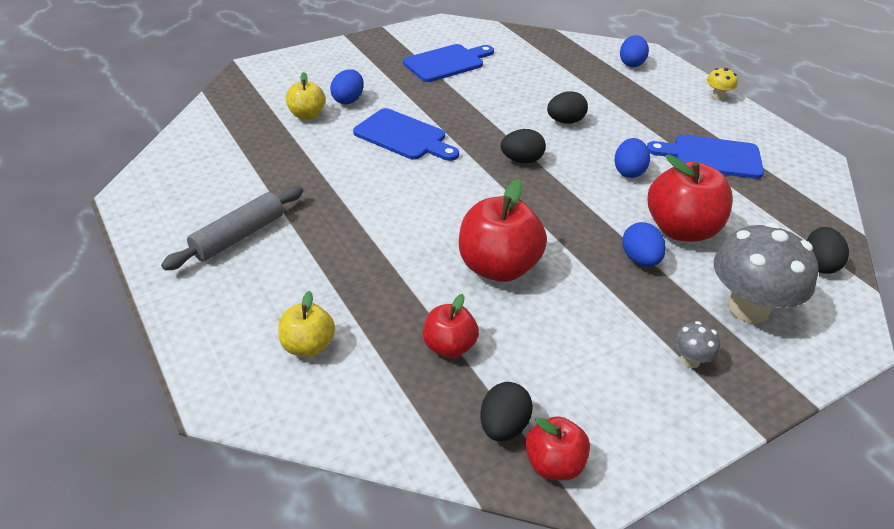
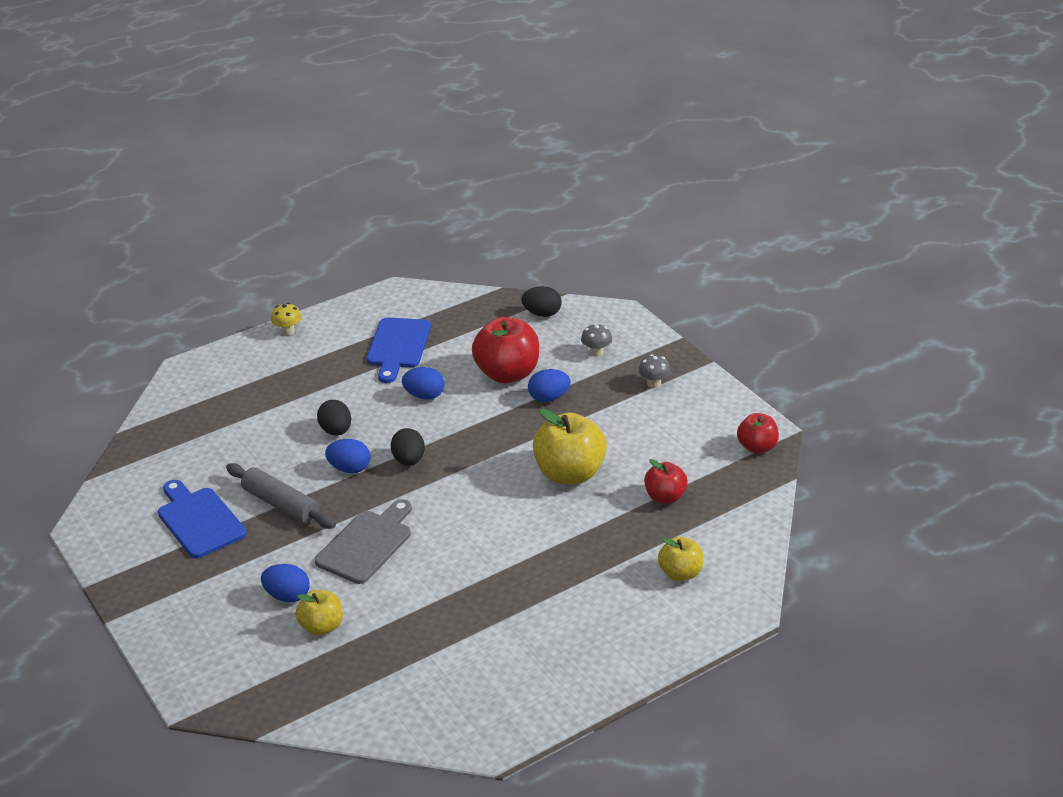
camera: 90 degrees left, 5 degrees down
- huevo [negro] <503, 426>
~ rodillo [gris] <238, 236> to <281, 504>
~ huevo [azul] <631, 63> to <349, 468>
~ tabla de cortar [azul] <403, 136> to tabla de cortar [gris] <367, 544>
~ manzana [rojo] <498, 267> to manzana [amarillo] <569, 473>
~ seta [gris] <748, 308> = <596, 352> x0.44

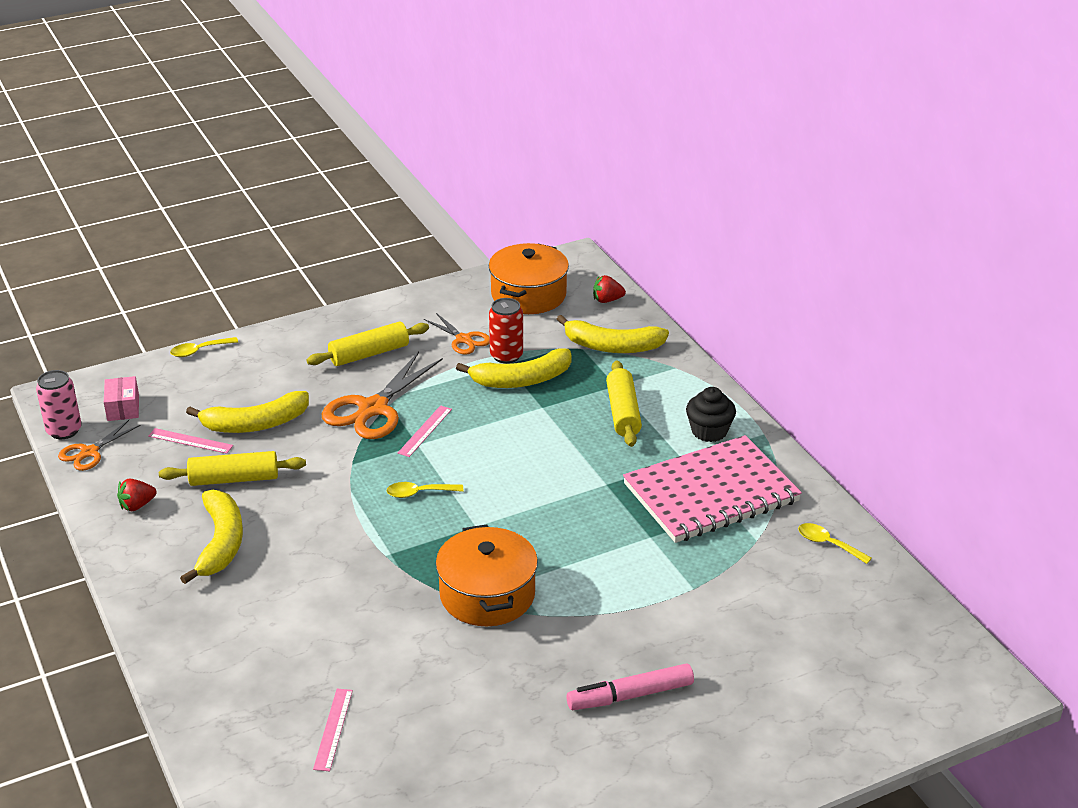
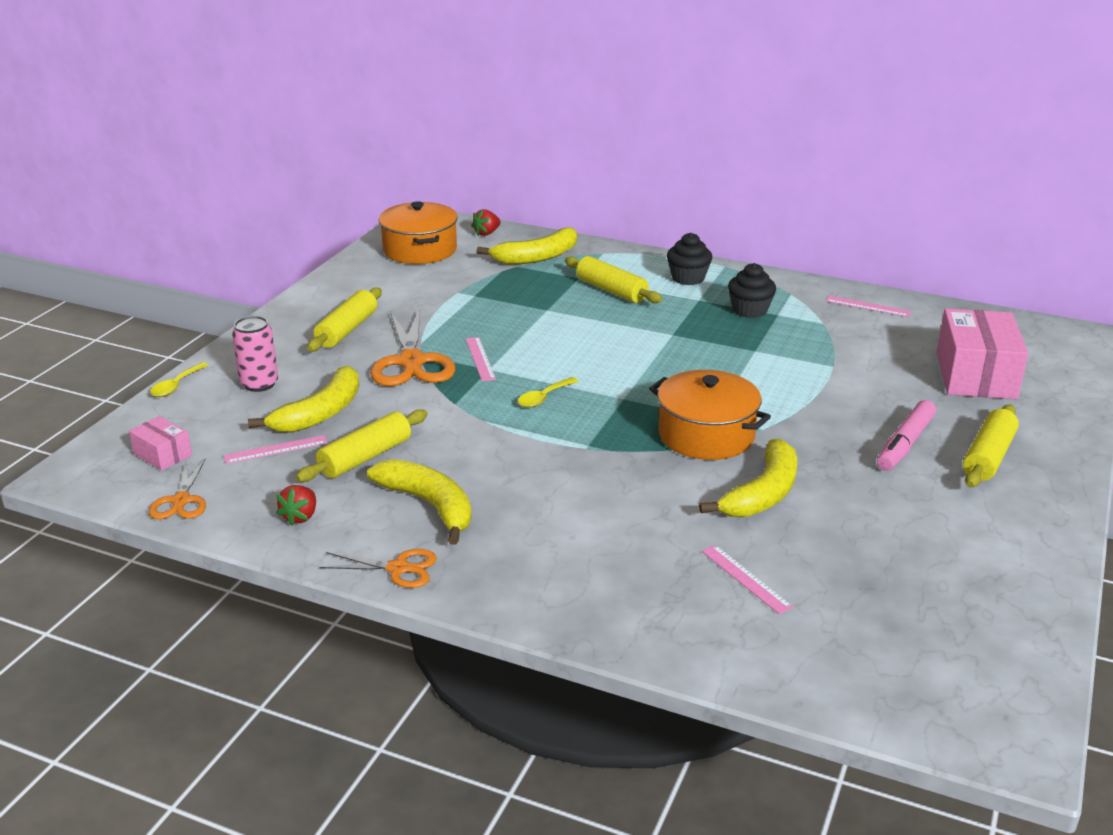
camera: 40 degrees left, 5 degrees down
- lata [rojo] <506, 356>
+ caja [rosa] <975, 375>
+ rodillo [amarillo] <988, 457>
~ lata [rosa] <64, 430> to <259, 384>
~ tijeras [naranja] <463, 339> to <398, 569>
~ plátano [amarillo] <522, 380> to <763, 493>
~ cuaderno [rosa] <711, 493> to magdalena [negro] <750, 310>
~ cuchara [amarillo] <828, 544> to regla [rosa] <867, 306>

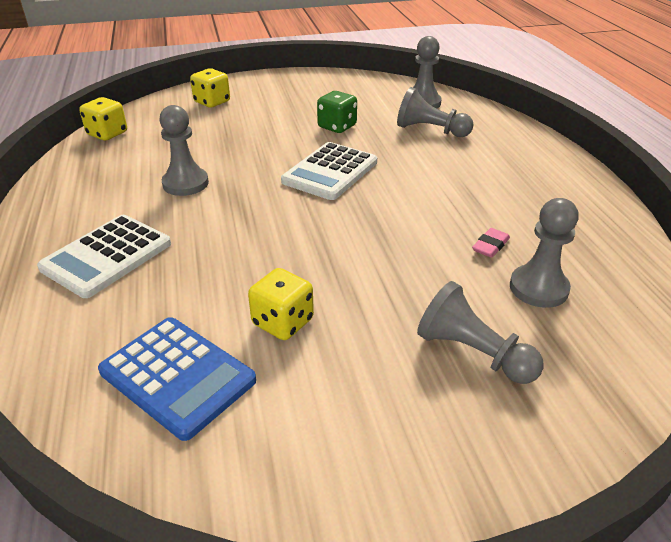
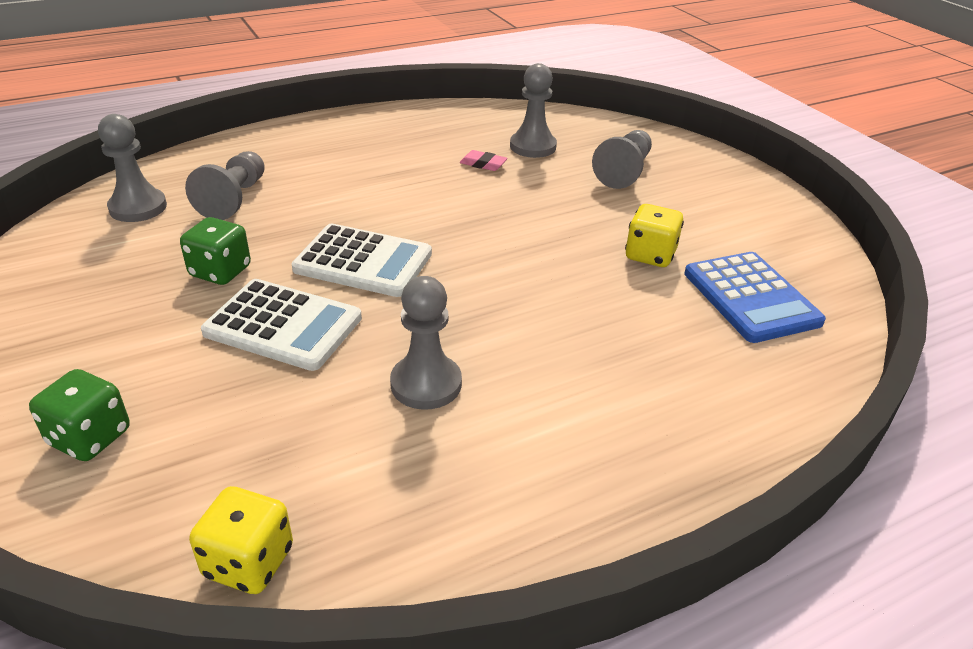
camera: 105 degrees left, 0 degrees up
~ calculadora [blanco] <107, 256> to <283, 325>
~ dado [amarillo] <212, 102> to dado [verde] <90, 437>
~ calculadora [azul] <177, 376> = <751, 298> 135 degrees clockwise

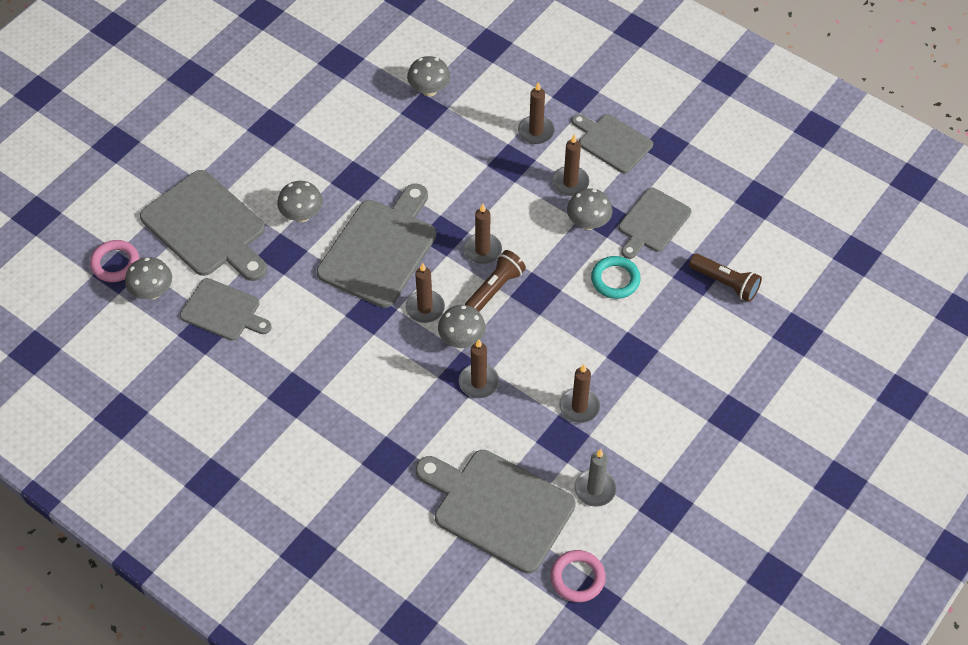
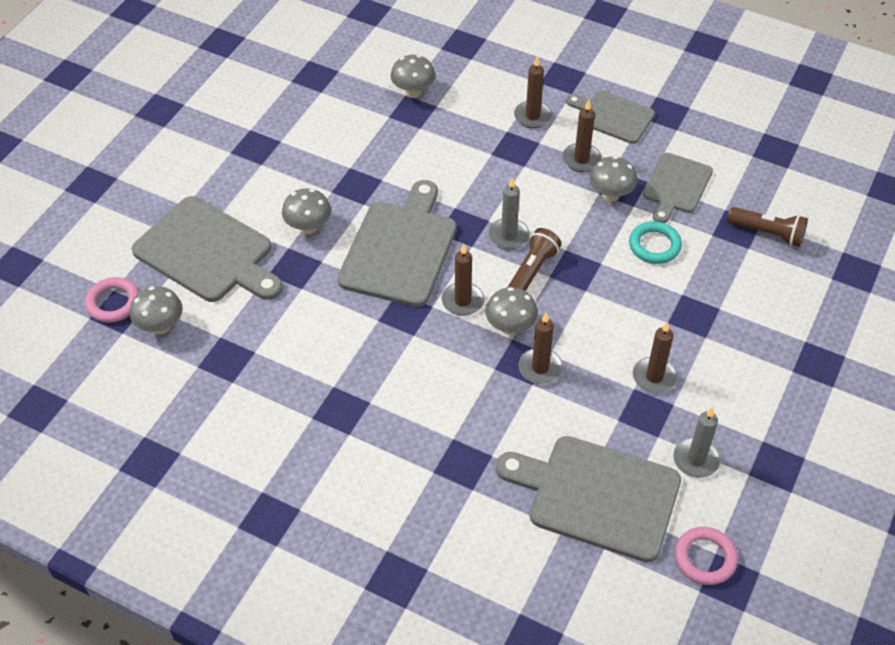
camera: 10 degrees left, 5 degrees down
- tabla de cortar [gris] <223, 311>
~ vela [marrón] <482, 250> to vela [gris] <508, 236>

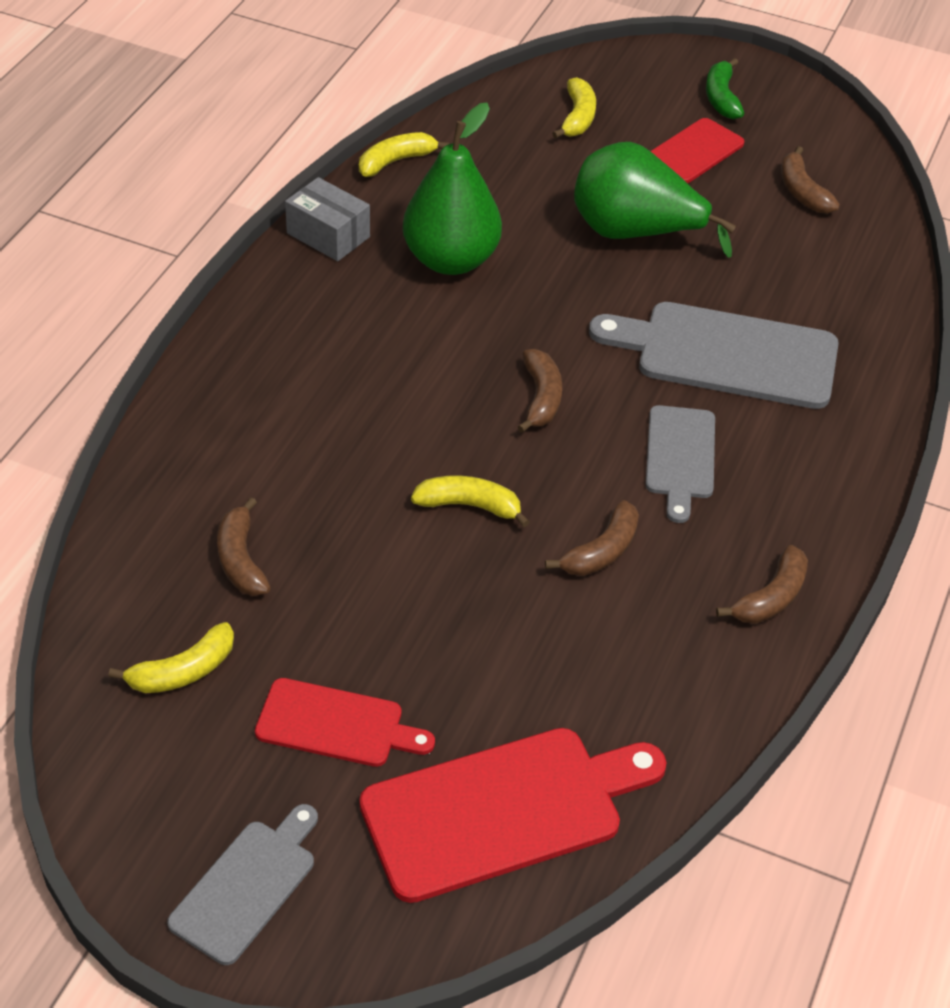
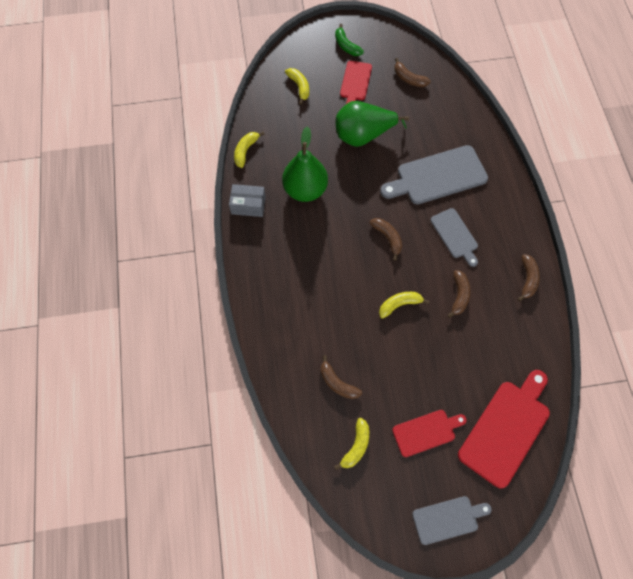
camera: 30 degrees left, 20 degrees up
~ tabla de cortar [gris] <247, 886> = <448, 519> 75 degrees clockwise

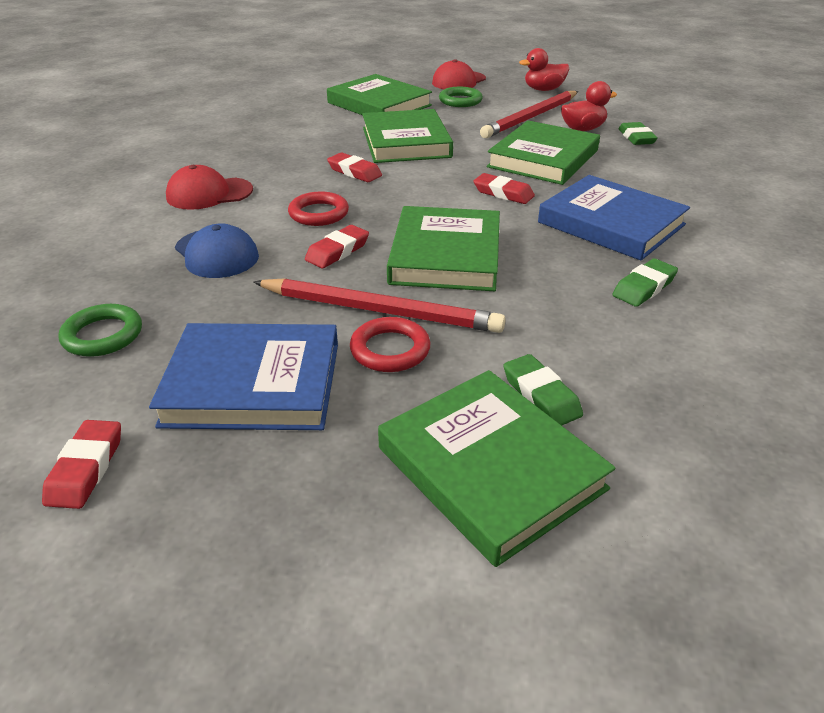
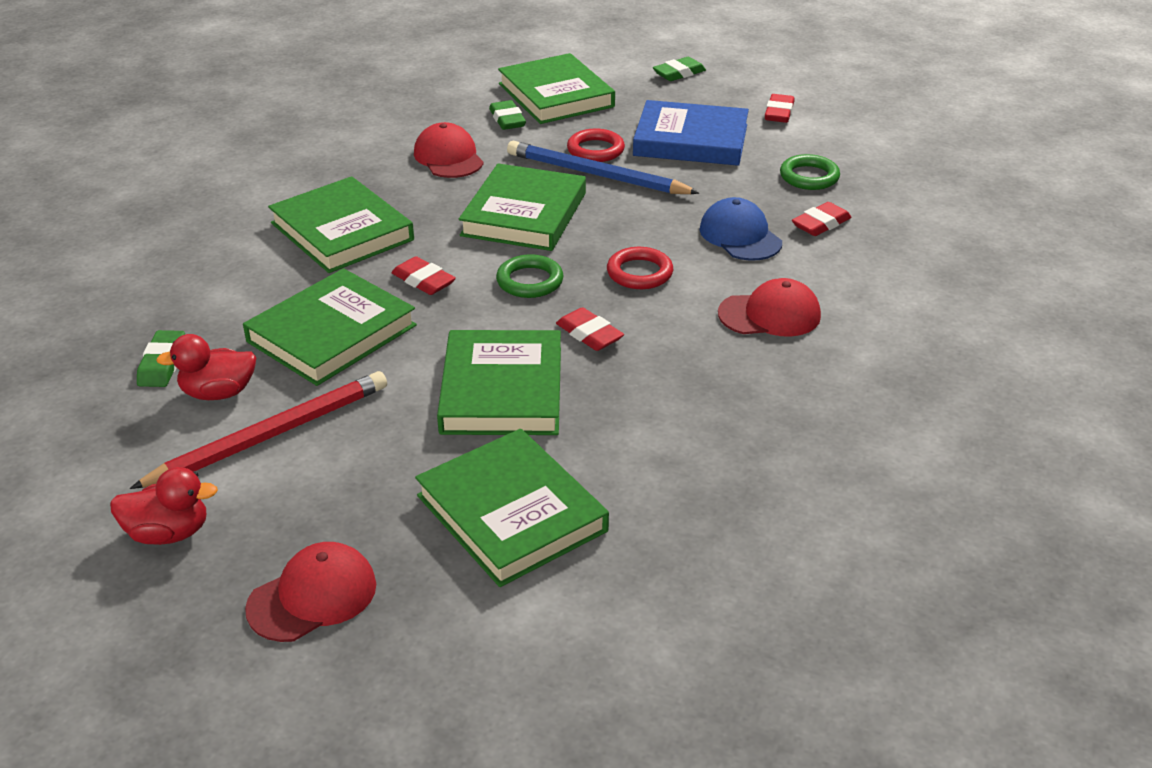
camera: 170 degrees left, 0 degrees up
+ gorra [rojo] <448, 157>
~ goma de borrar [rojo] <337, 251> to <821, 224>
~ anillo [verde] <460, 101> to <530, 281>
~ goma de borrar [verde] <644, 287> to <679, 73>
~ lápiz [rojo] <379, 310> to lápiz [azul] <596, 175>
~ libro [azul] <611, 224> to libro [verde] <342, 231>

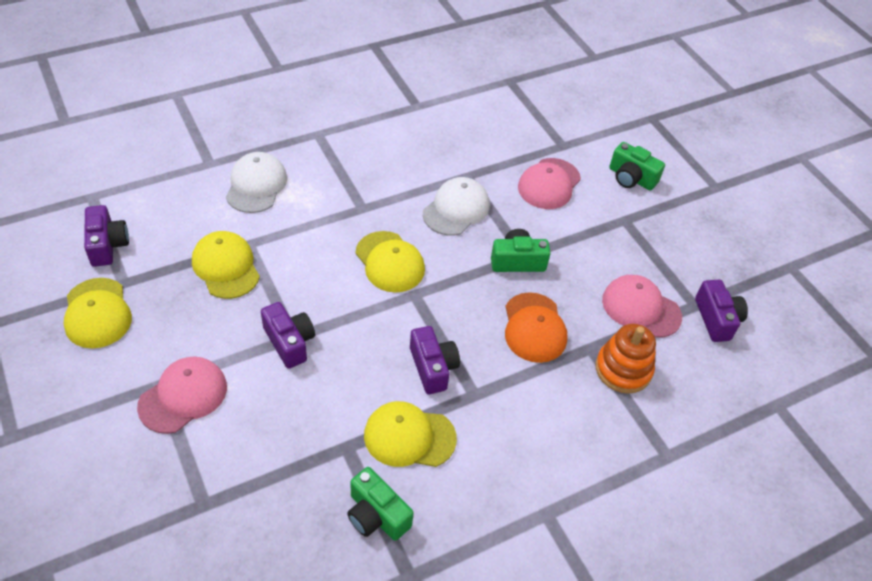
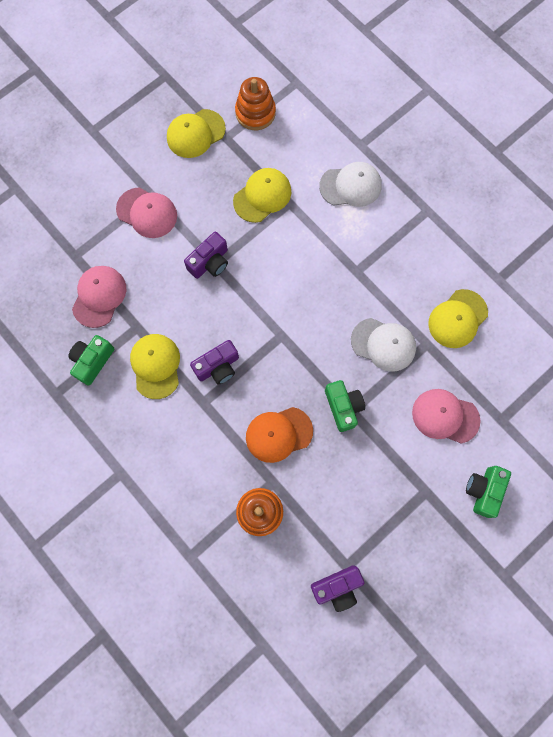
camera: 80 degrees right, 25 degrees up
~ gorra [amarillo] <390, 262> to <457, 319>
~ gorra [rosa] <641, 308> to <99, 296>
~ cámara [morado] <107, 245> to juguete apilable [naranja] <255, 113>

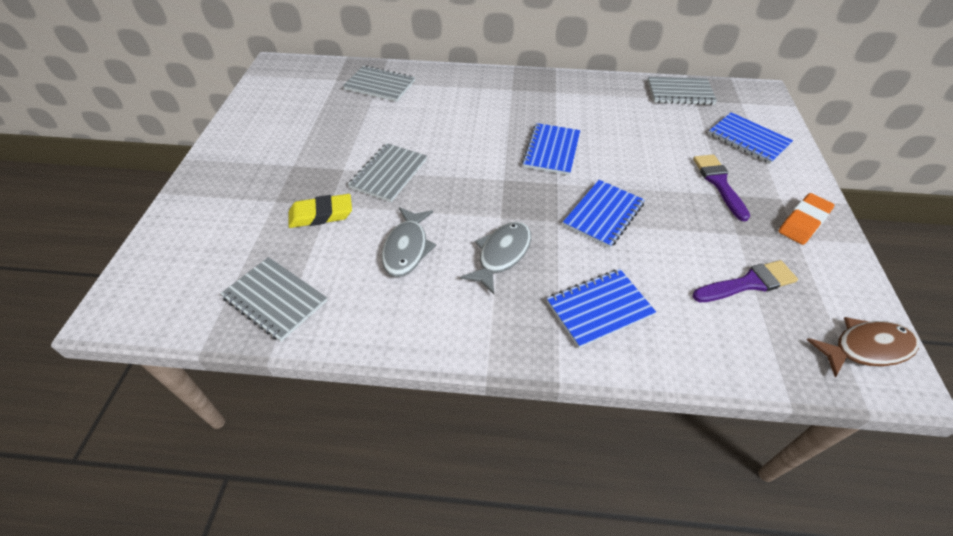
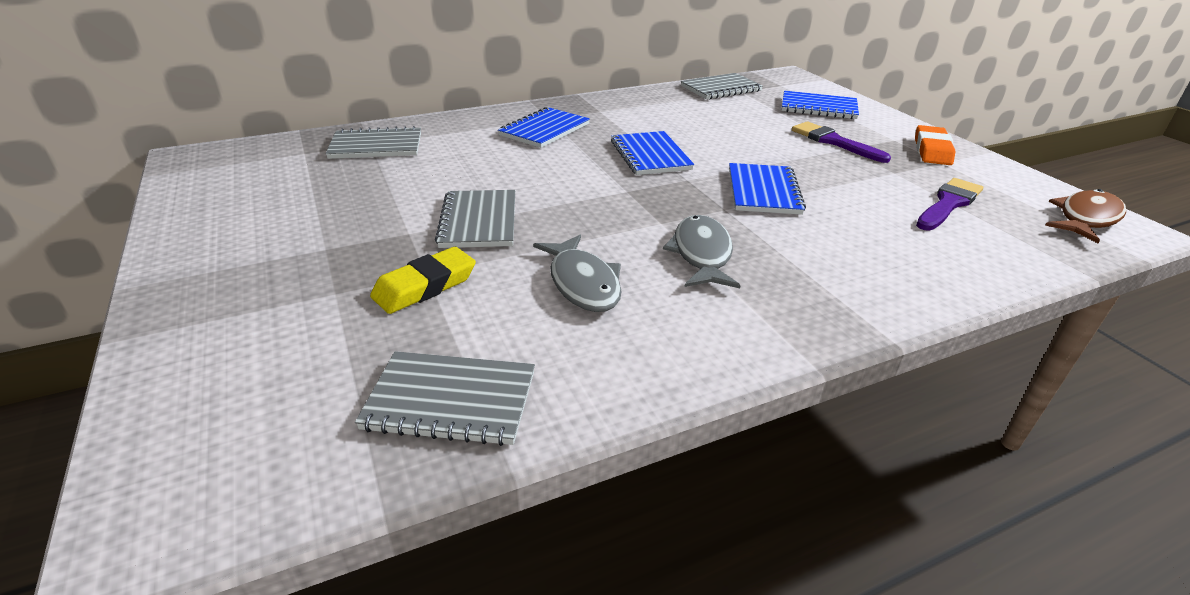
camera: 30 degrees left, 15 degrees down
~ cuaderno [azul] <599, 308> to <544, 130>

